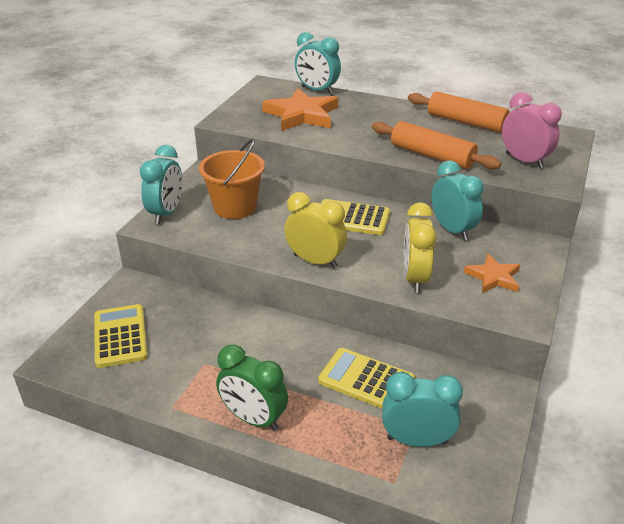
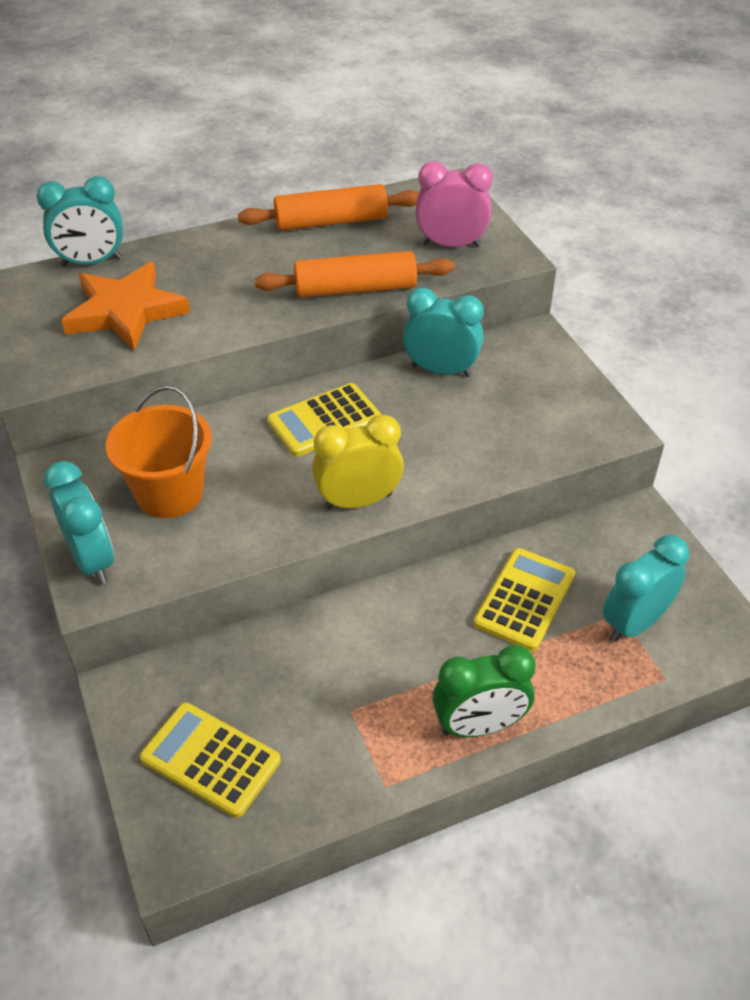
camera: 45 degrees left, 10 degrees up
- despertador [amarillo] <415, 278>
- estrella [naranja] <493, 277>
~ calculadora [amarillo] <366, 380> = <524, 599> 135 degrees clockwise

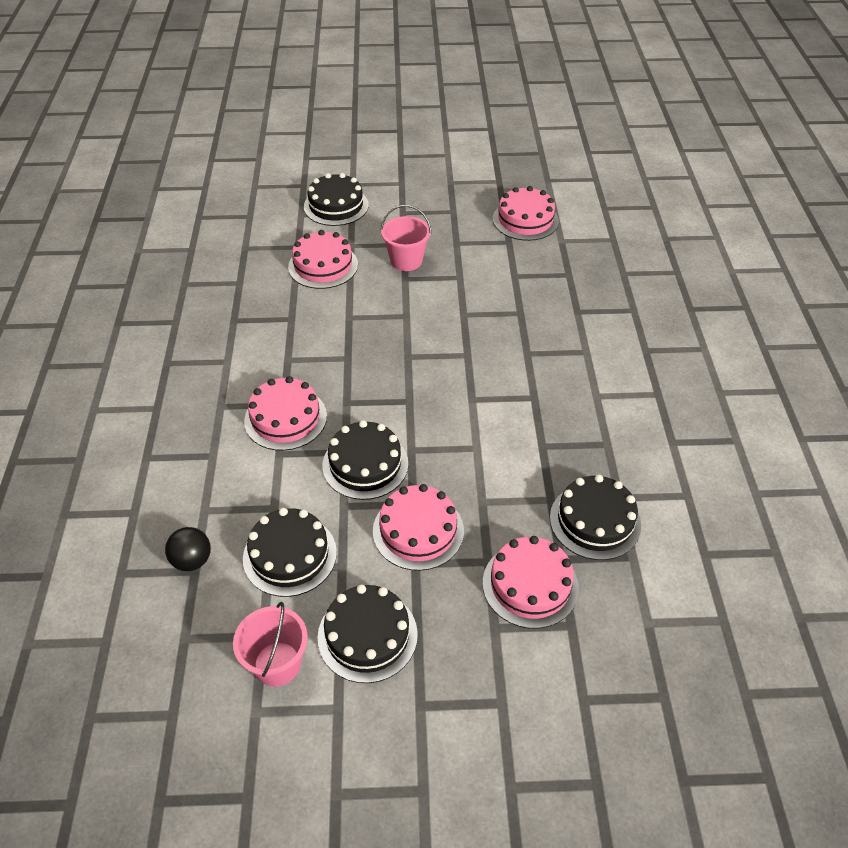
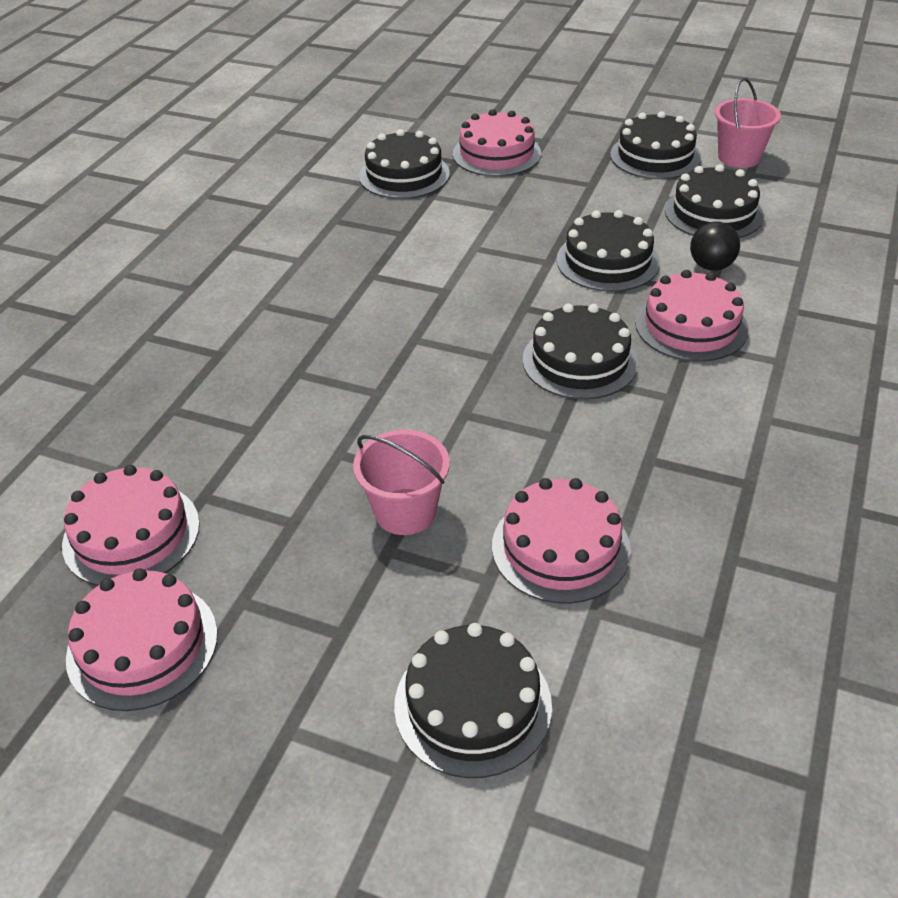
camera: 155 degrees left, 5 degrees down
+ tarta [negro] <580, 361>
~ pelota [negro] <192, 560> to <711, 266>
~ tarta [rosa] <418, 530> to <142, 645>

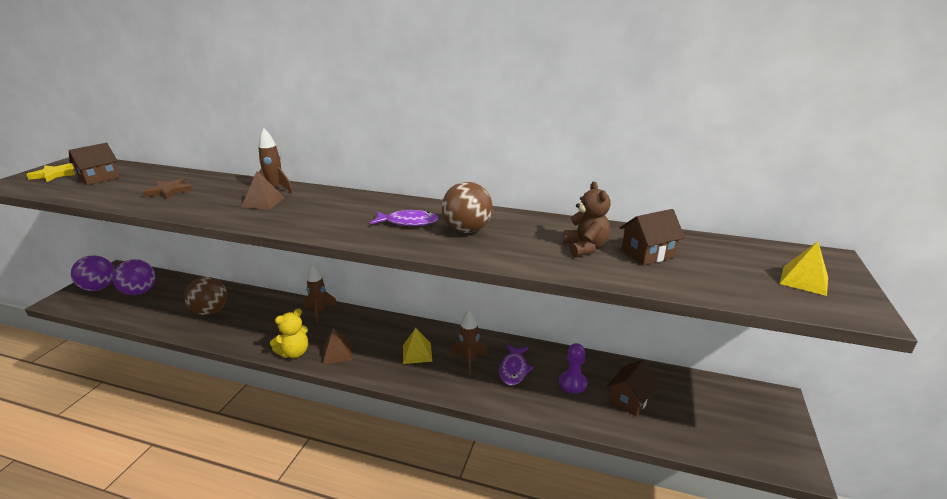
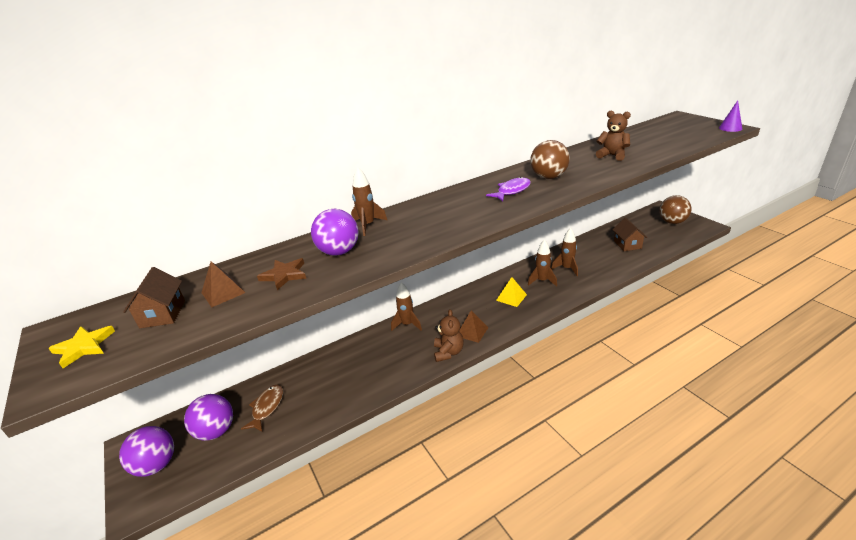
camera: 45 degrees left, 5 degrees up
- peón [morado] <572, 383>
- casa [marrón] <647, 253>
- pirámide [amarillo] <804, 280>
+ pez [marrón] <267, 407>
+ pelota [morado] <339, 252>
+ cono [morado] <730, 128>
~ pelota [marrón] <210, 311> to <672, 222>
~ pirámide [marrón] <263, 202> to <223, 292>
~ pez [morado] <514, 370> to cohete [marrón] <567, 268>
~ osito [amarillo] <294, 353> to osito [marrón] <448, 352>

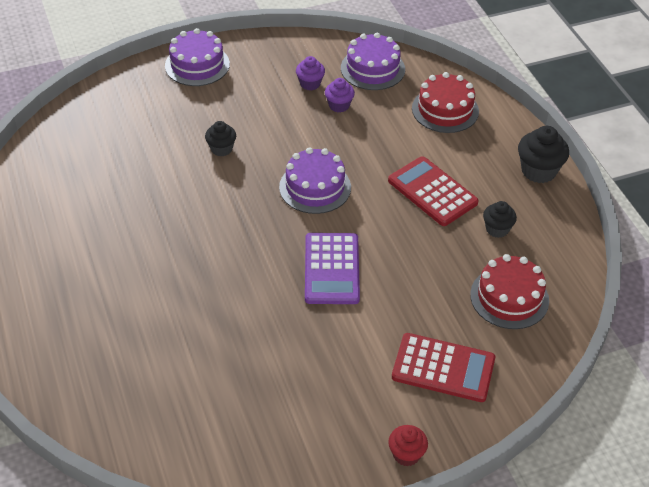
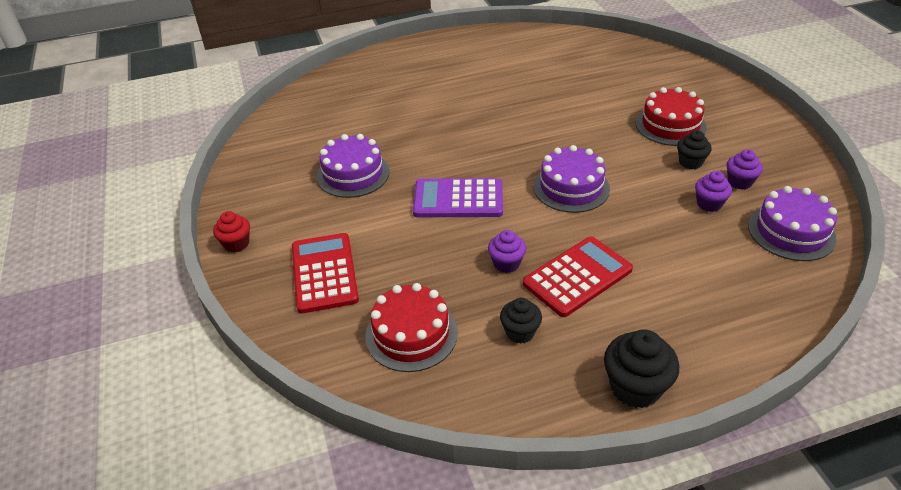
camera: 95 degrees right, 5 degrees down
+ magdalena [morado] <506, 263>
~ tarta [morado] <197, 65> to <353, 174>
~ magdalena [negro] <221, 149> to <690, 162>
~ tarta [rojo] <445, 110> to <670, 125>
~ calculadora [rojo] <443, 368> = <324, 273> 150 degrees clockwise

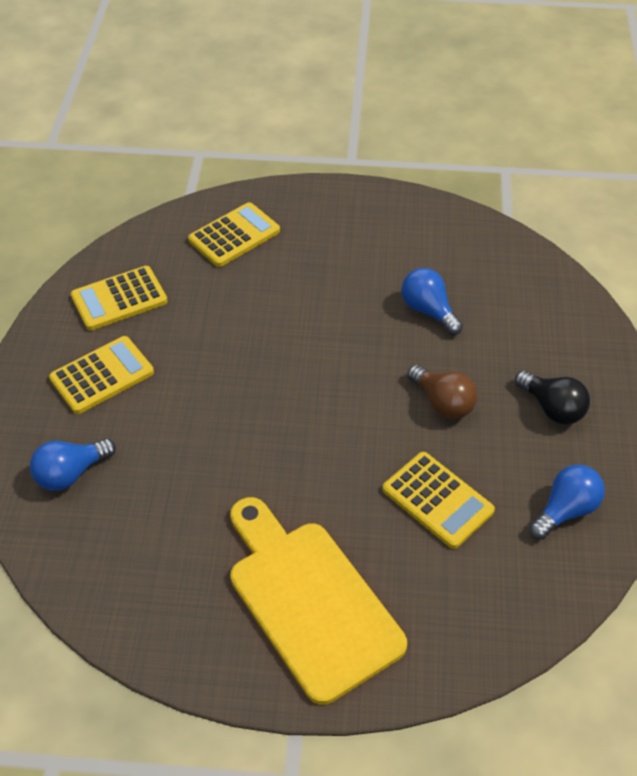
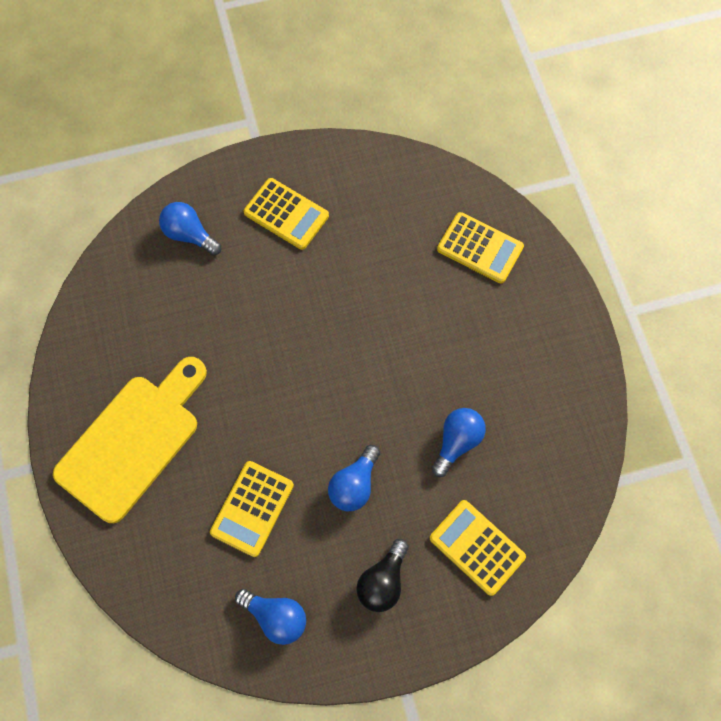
camera: 70 degrees right, 20 degrees up
~ calculadora [amarillo] <119, 299> to <477, 547>
~ bombilla [marrón] <442, 403> to bombilla [azul] <354, 484>

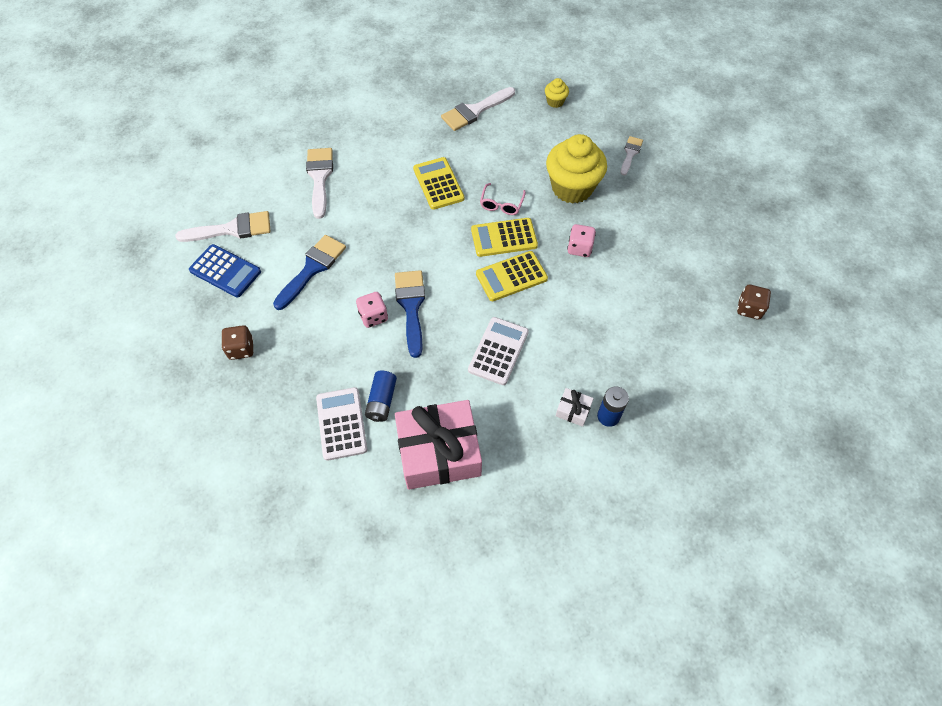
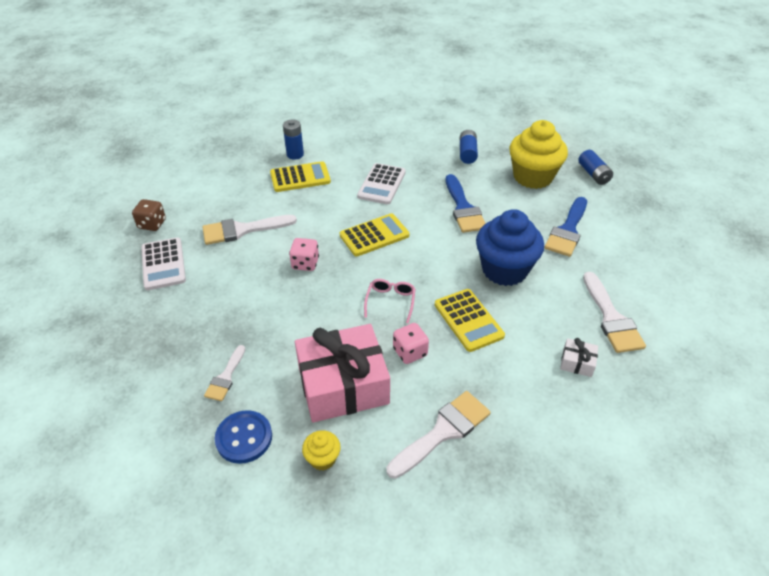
camera: 175 degrees right, 15 degrees down
- calculadora [azul] <225, 271>
+ botón [azul] <244, 438>
+ magdalena [azul] <504, 270>
~ pincel [blanco] <232, 229> to <242, 230>
~ calculadora [blanco] <341, 423> to <163, 264>
~ dado [rosa] <373, 316> to <410, 352>
~ regalo [rosa] <439, 452> to <343, 385>
~ calculadora [amarillo] <504, 238> to <300, 177>
~ magdalena [amarillo] <572, 188> to <532, 177>
~ regalo [blanco] <573, 410> to <577, 362>
~ dado [marrón] <241, 349> to pila [azul] <593, 174>

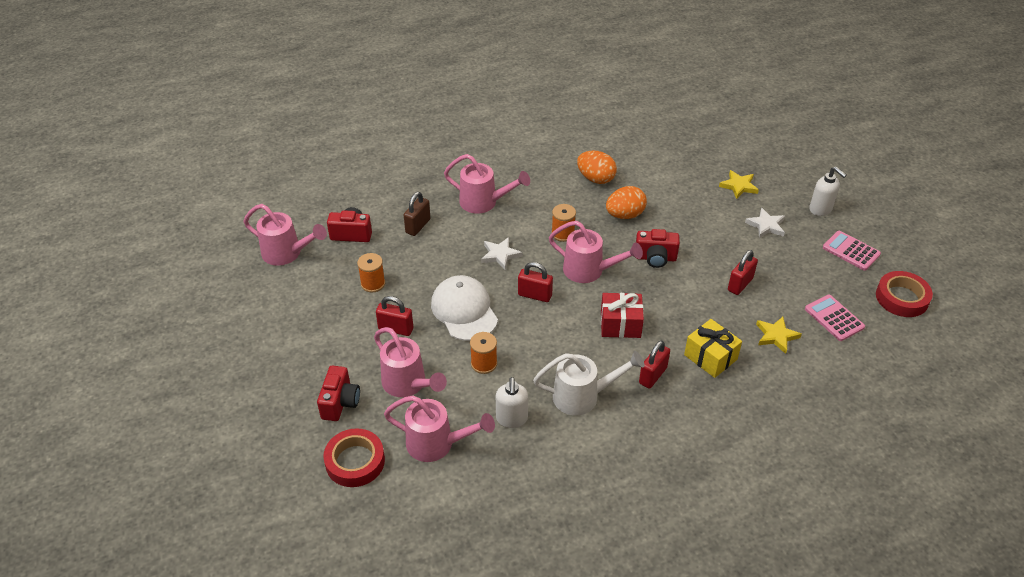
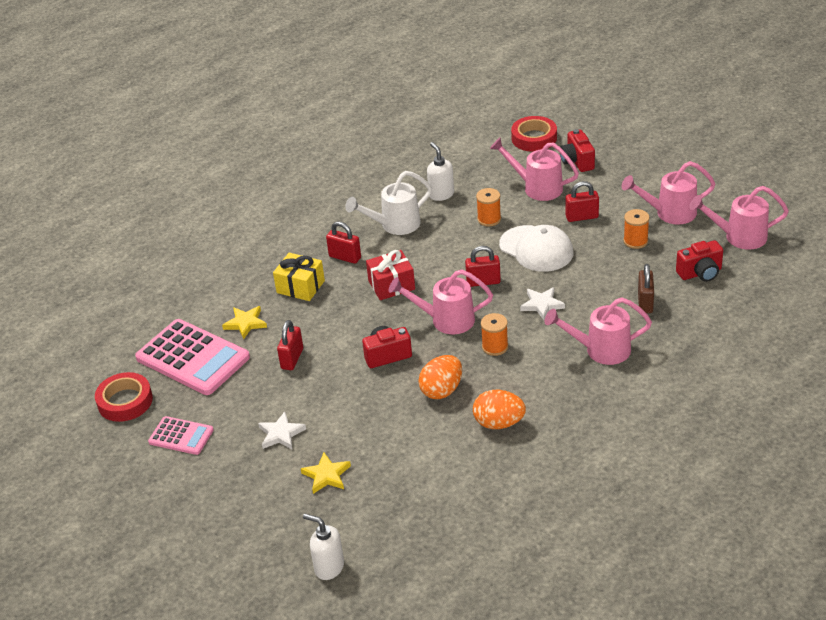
camera: 160 degrees right, 5 degrees down
~ regadera [rosa] <436, 444> to <670, 213>
~ dispensador de jabón [blanco] <820, 209> to <329, 567>
~ candado [rojo] <652, 375> = <345, 257> 75 degrees counterclockwise
~ calculadora [rosa] <834, 318> = <192, 358> x1.88

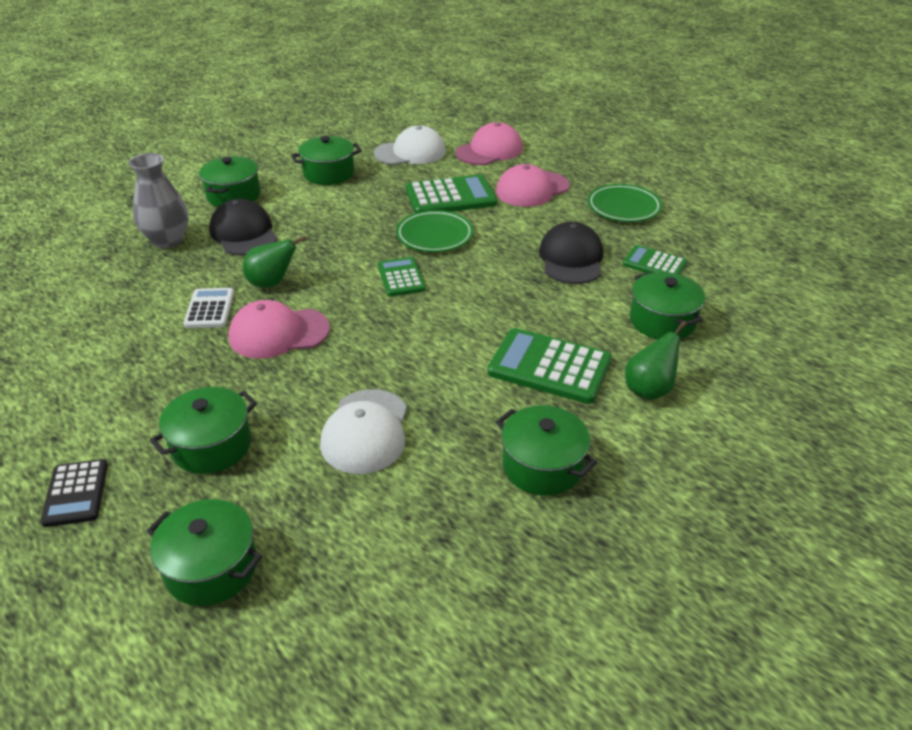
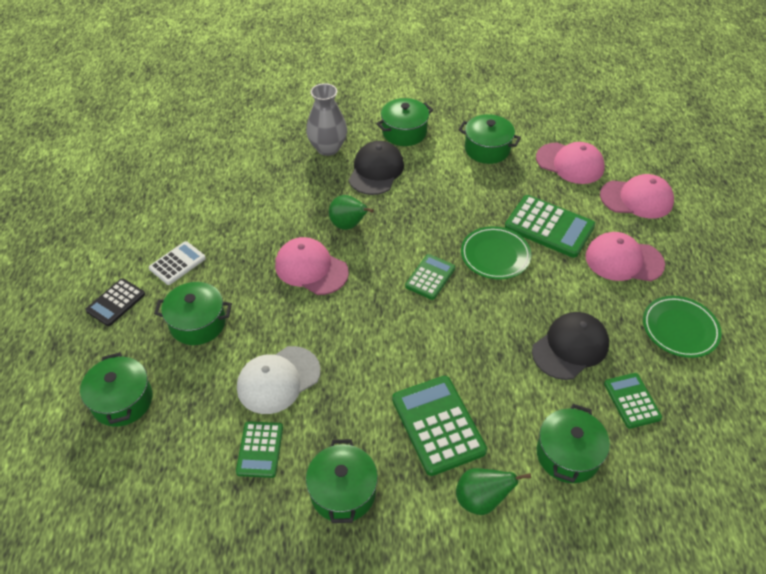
camera: 45 degrees right, 10 degrees up
+ calculadora [verde] <260, 449>
~ calculadora [blanco] <209, 309> to <177, 263>
~ gorra [blanco] <410, 152> to gorra [rosa] <570, 163>

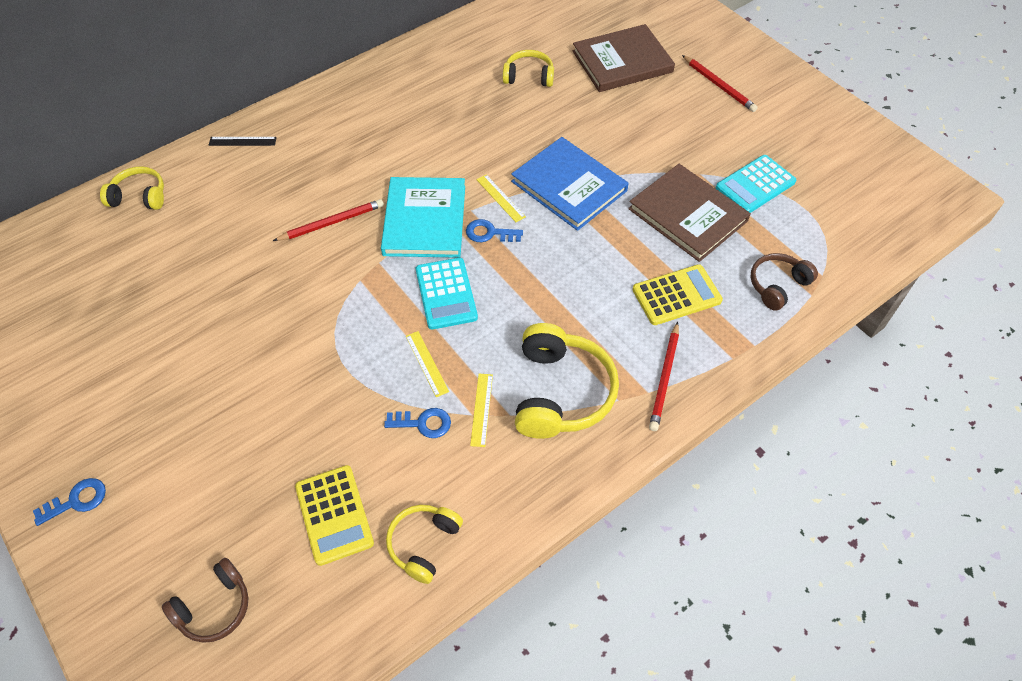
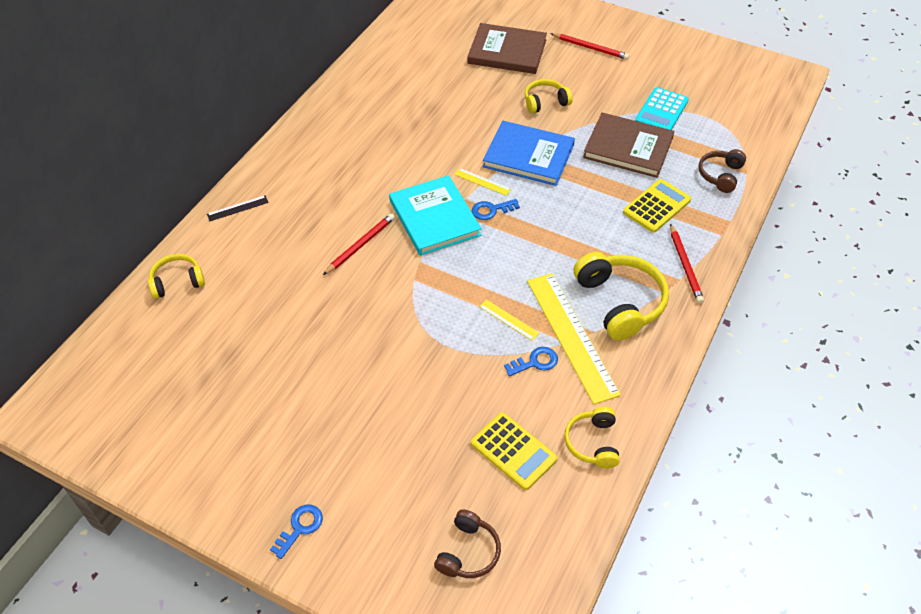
camera: 25 degrees left, 5 degrees down
- calculadora [turquesa] <446, 294>
~ auriculares [amarillo] <529, 76> to <545, 102>
~ libro [marrón] <622, 61> = <507, 51> 60 degrees clockwise
~ regla [amarillo] <481, 409> = <571, 336> x2.38

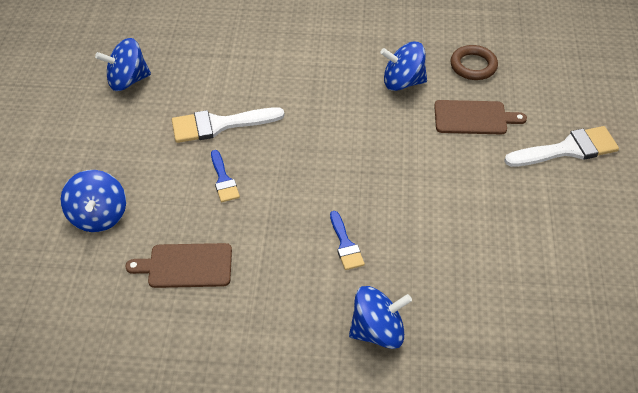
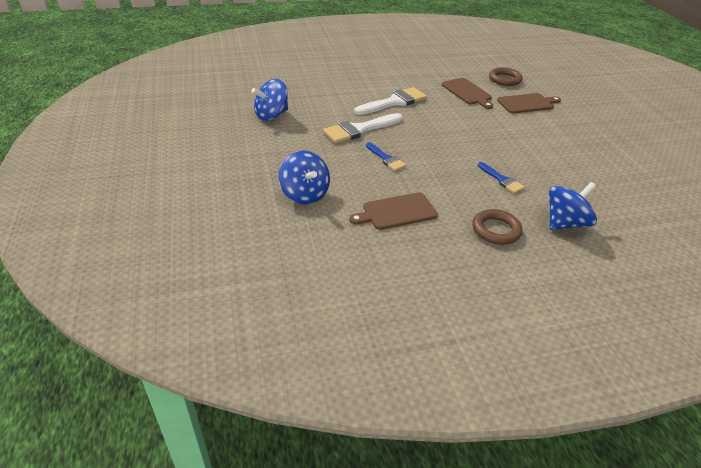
camera: 20 degrees left, 10 degrees down
+ anillo [marrón] <496, 230>
~ pincel [blanco] <568, 149> to <394, 102>
~ peonza [azul] <402, 82> to tabla de cortar [marrón] <467, 92>

